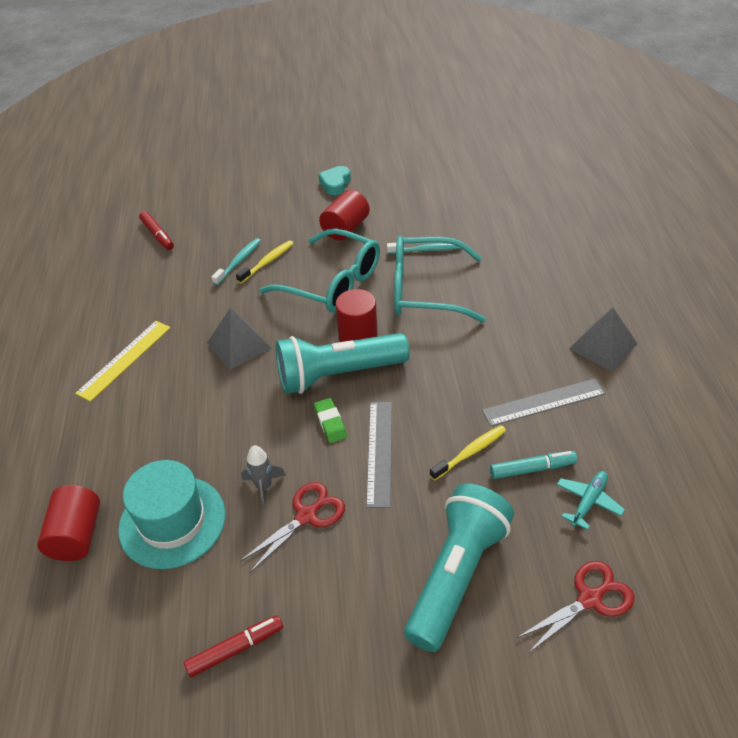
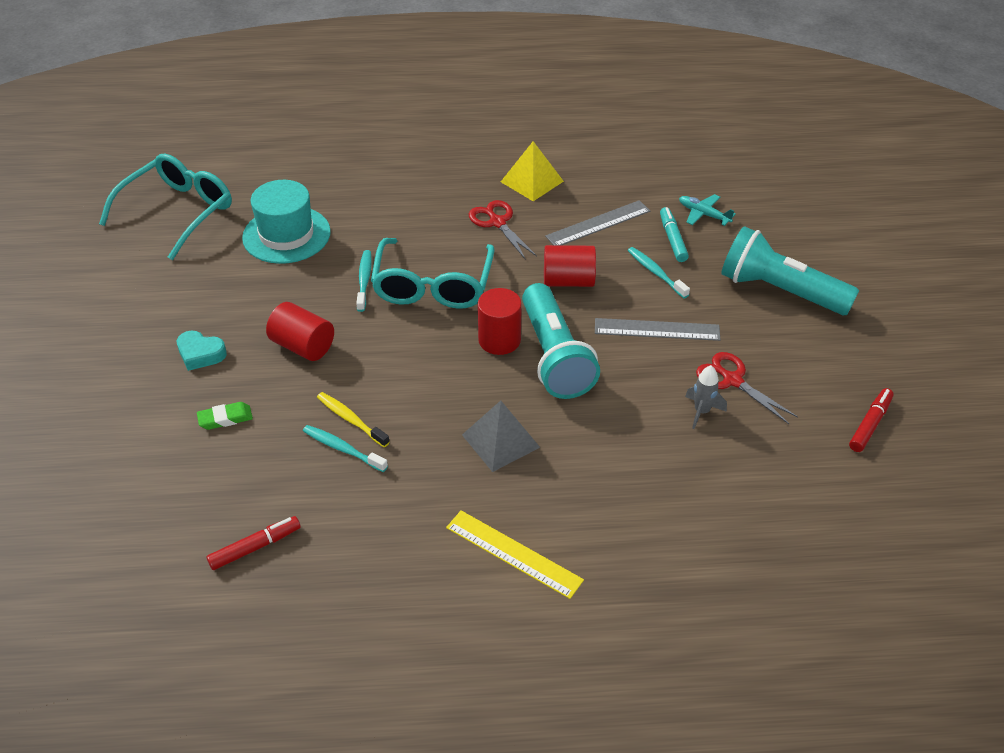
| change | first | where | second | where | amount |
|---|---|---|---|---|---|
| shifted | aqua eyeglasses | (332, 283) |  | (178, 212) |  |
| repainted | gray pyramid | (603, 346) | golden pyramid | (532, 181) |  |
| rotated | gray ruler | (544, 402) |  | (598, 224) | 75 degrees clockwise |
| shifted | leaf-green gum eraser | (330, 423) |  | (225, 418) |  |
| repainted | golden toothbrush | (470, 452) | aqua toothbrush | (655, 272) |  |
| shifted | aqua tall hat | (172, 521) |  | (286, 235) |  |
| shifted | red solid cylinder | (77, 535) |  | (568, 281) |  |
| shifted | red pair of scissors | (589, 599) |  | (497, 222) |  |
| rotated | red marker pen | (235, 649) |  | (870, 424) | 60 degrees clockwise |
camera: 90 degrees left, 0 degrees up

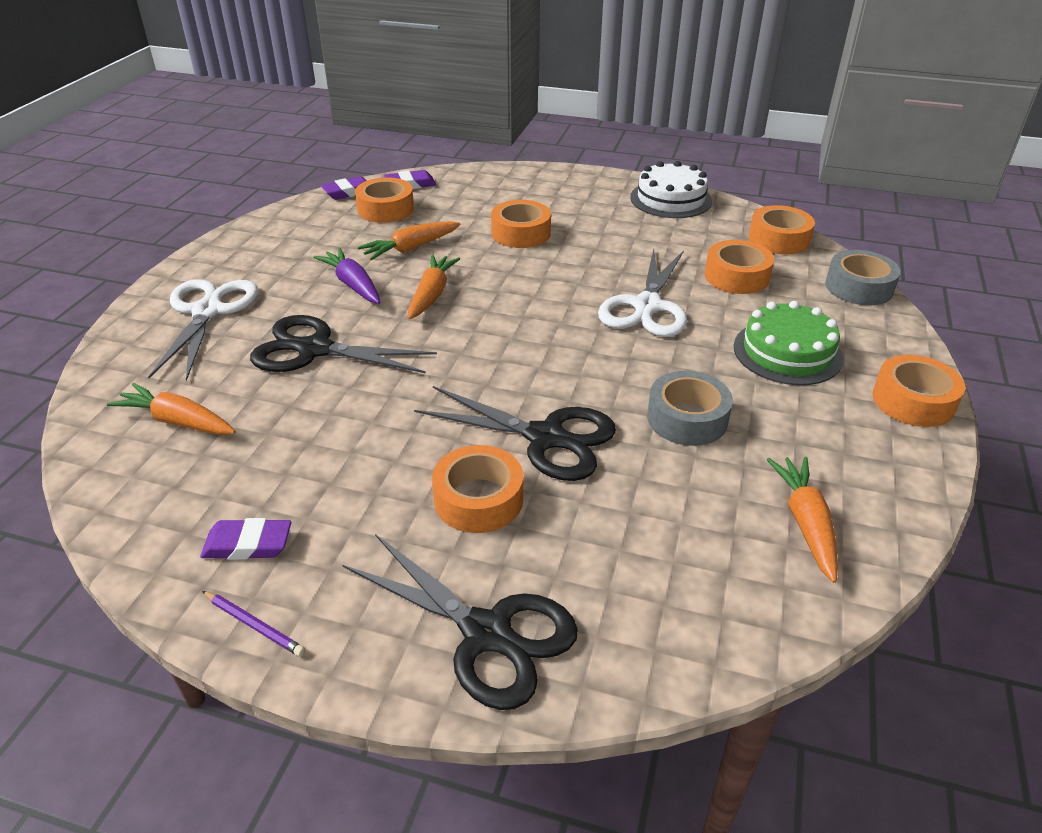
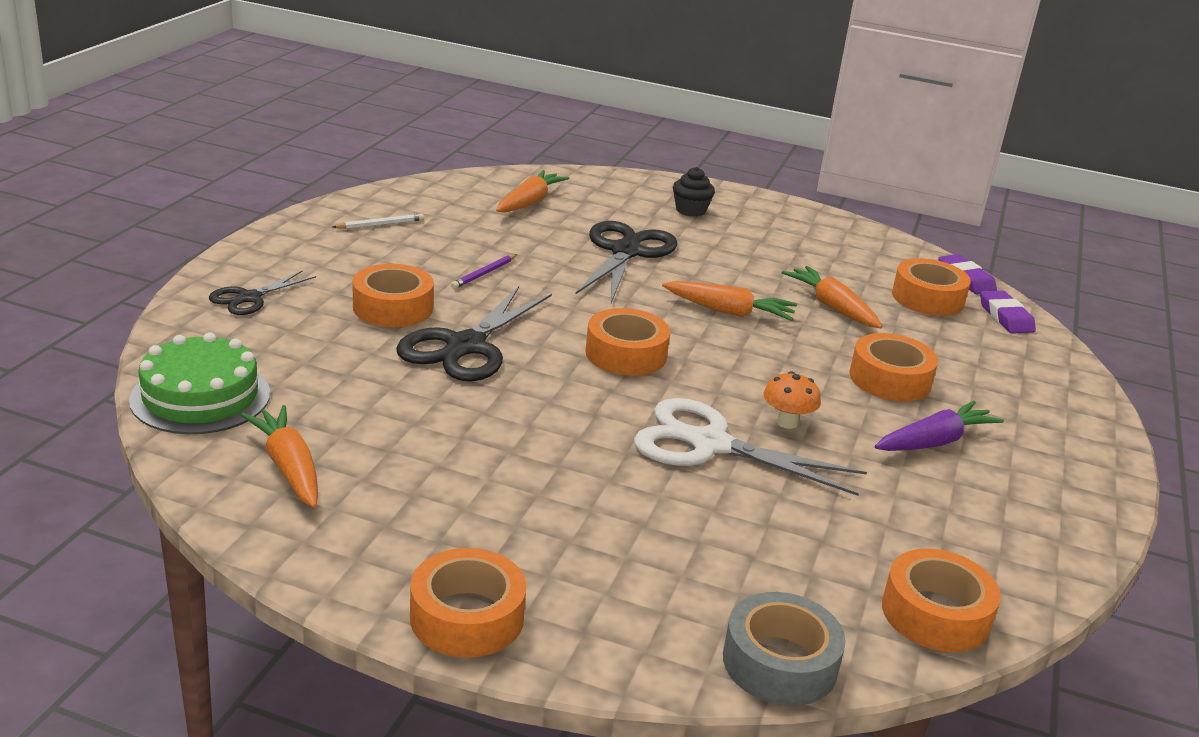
| change | first | where | second | where | amount |
|---|---|---|---|---|---|
| gone | white cake | (670, 199) |  |  |  |
| shifted | orange-coloured tape | (736, 276) |  | (626, 354) |  |
| shifted | purple root vegetable | (353, 285) |  | (935, 441) |  |
| swapped | white pair of scissors | (207, 312) | ebony cupcake | (690, 210) |  |
| shifted | leaf-green cake | (787, 352) |  | (200, 396) |  |
| gone | gray tape | (687, 418) |  |  |  |
| rotated | orange-coloured root vegetable | (805, 523) |  | (288, 467) | 120 degrees counterclockwise |
| swapped | purple gum eraser | (248, 544) | white lead pencil | (380, 224) |  |
| scaled | ebony pair of scissors | (486, 633) |  | (249, 298) | x0.56 |
| shifted | purple lead pencil | (254, 625) |  | (484, 274) |  |
| new |  |  | orange-coloured mushroom | (787, 422) |  |
camera: 90 degrees right, 10 degrees down

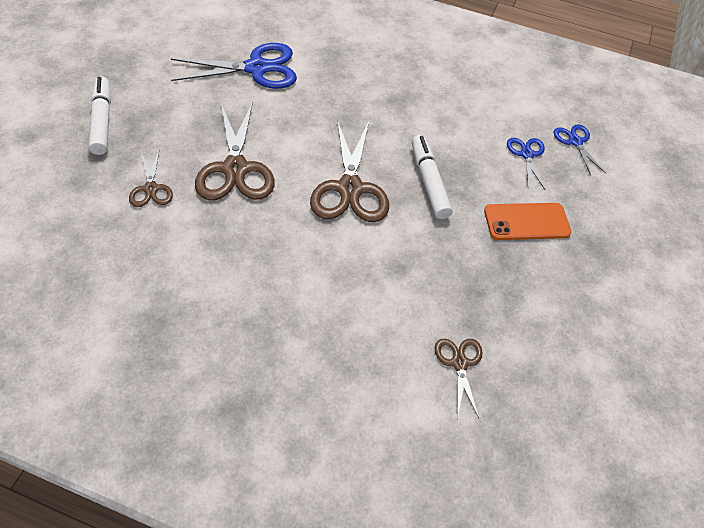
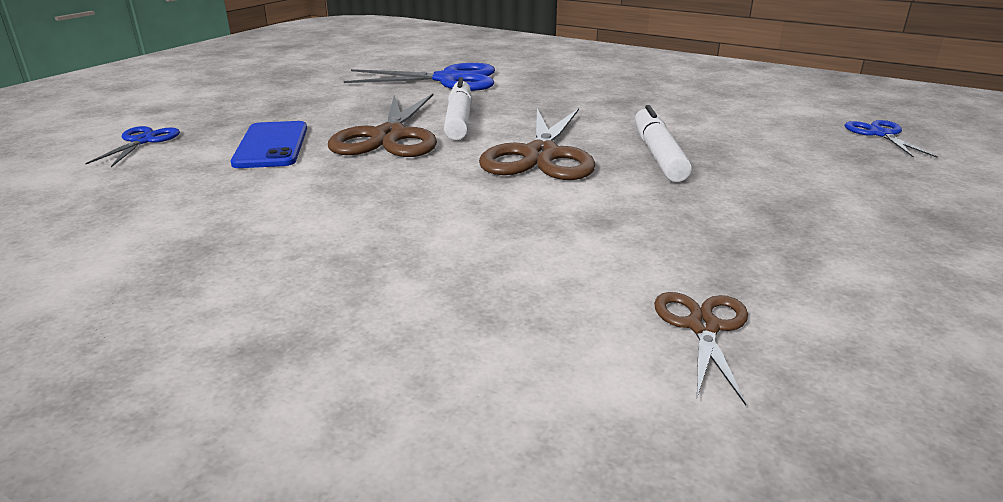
| change | first | where | second | where | amount |
|---|---|---|---|---|---|
| shifted | white marker pen | (102, 121) |  | (459, 119) |  |
| shifted | cobalt pair of scissors | (527, 154) |  | (143, 141) |  |
| swapped | dark brown pair of scissors | (151, 189) | cobalt phone | (271, 145) |  |
| gone | orange-coloured phone | (526, 222) |  |  |  |
camera: 15 degrees right, 25 degrees down

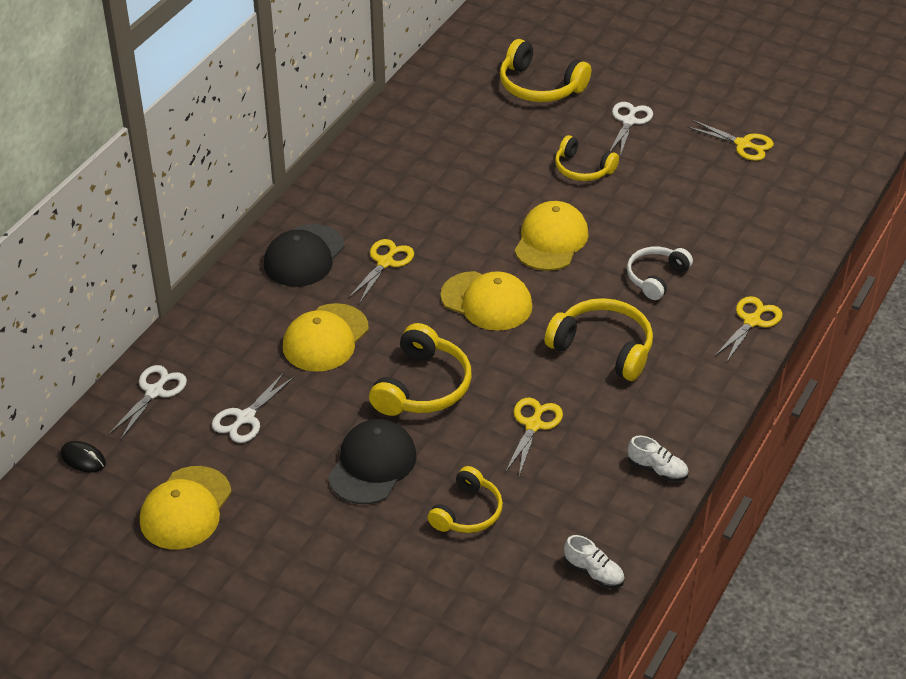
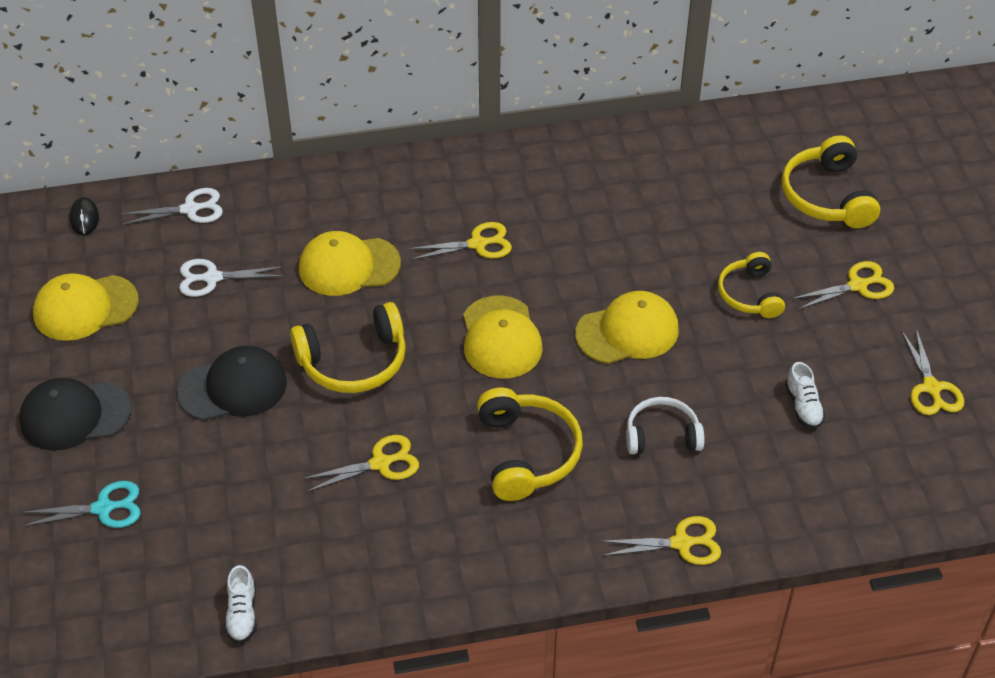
| change | first | where | second | where | amount |
|---|---|---|---|---|---|
| repainted | white pair of scissors | (629, 121) | golden pair of scissors | (857, 286) |  |
| shifted | ebony peaked cap | (304, 256) |  | (75, 415) |  |
| shifted | white shoe | (657, 469) |  | (803, 406) |  |
| gone | golden headphones | (467, 512) |  |  |  |
| new |  |  | aqua pair of scissors | (103, 508) |  |
camera: 50 degrees right, 5 degrees up

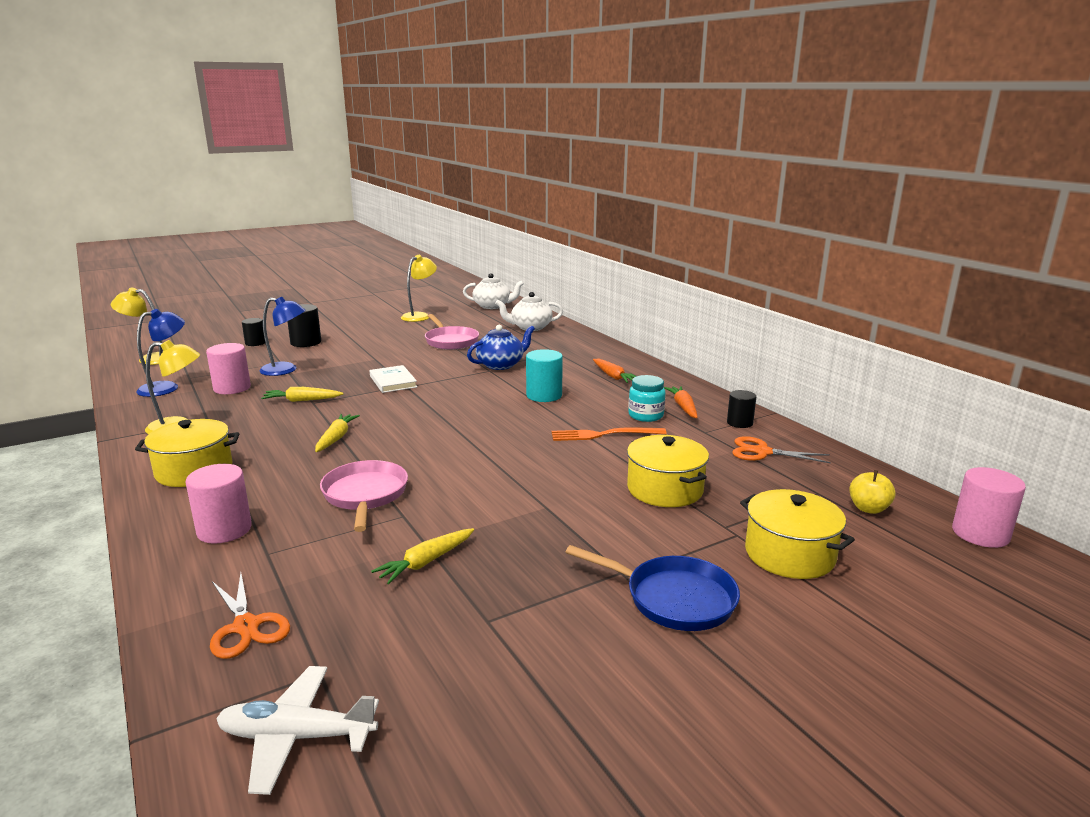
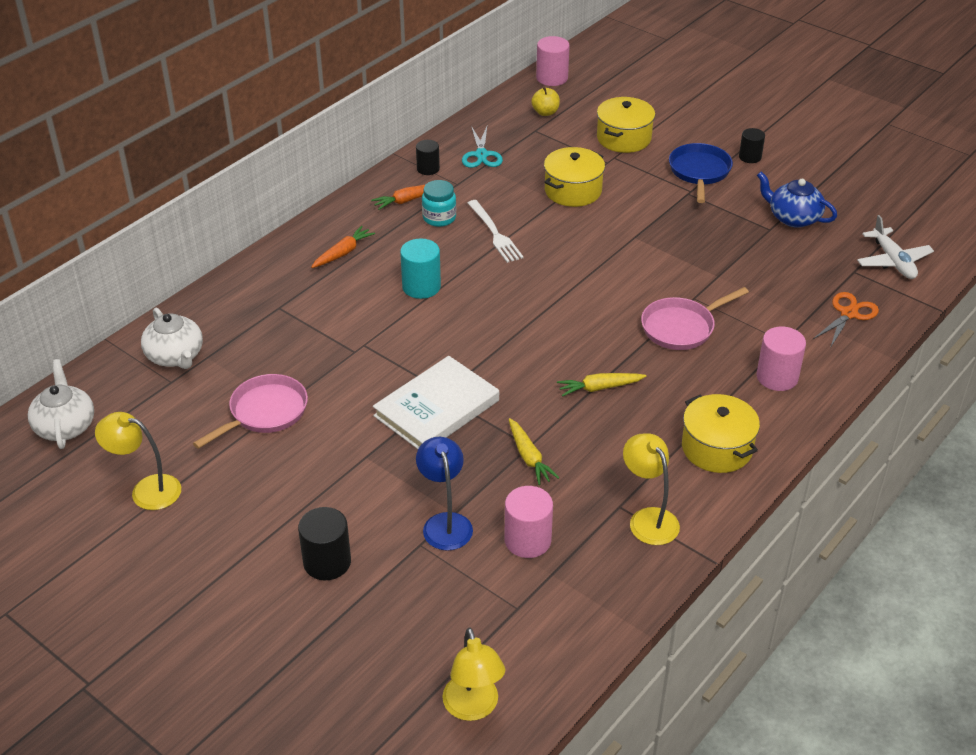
| change | first | where | second | where | amount |
|---|---|---|---|---|---|
| gone | cobalt reading lamp | (166, 387) |  |  |  |
| shifted | ebony solid cylinder | (255, 343) |  | (750, 157) |  |
| shifted | cobalt china teapot | (501, 365) |  | (793, 218) |  |
| scaled | white hardcover | (393, 381) |  | (436, 408) | x1.68 |
| repainted | orange-coloured dinner fork | (603, 435) | white dinner fork | (495, 233) |  |
| repainted | orange-coloured pair of scissors | (762, 452) | aqua pair of scissors | (481, 155) |  |
| gone | golden root vegetable | (426, 562) |  |  |  |
camera: 110 degrees left, 20 degrees up

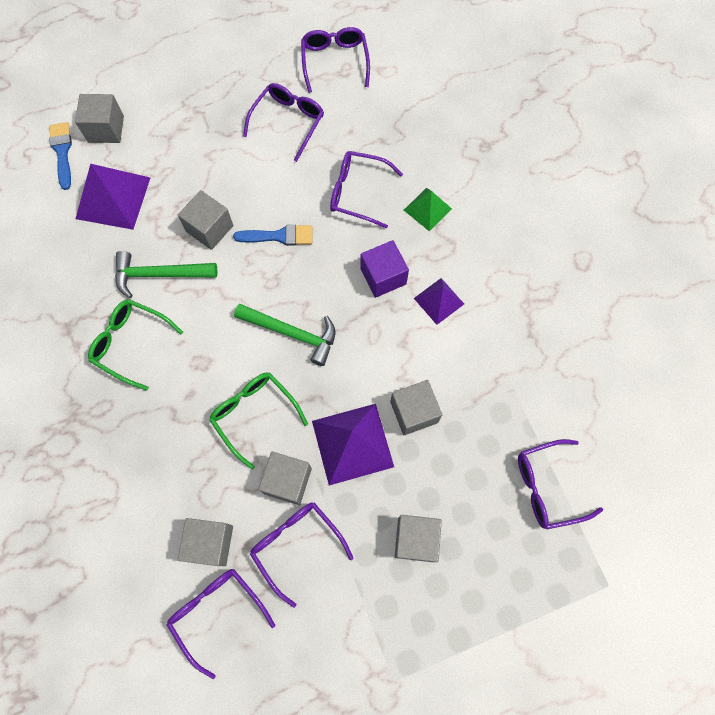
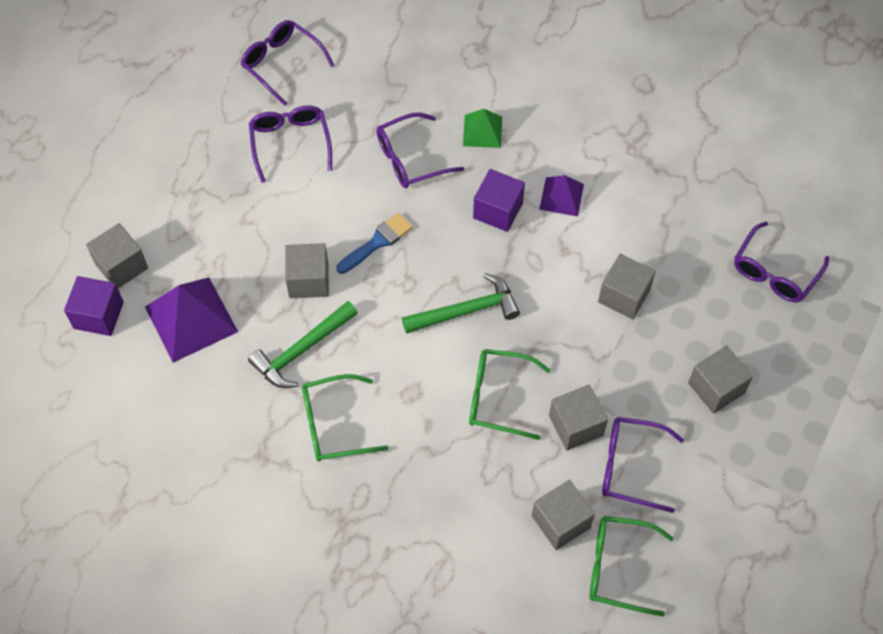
| change | first | where | second | where | amount |
|---|---|---|---|---|---|
| swapped | cobalt brush | (62, 152) | purple solid cube | (98, 315) |  |
| gone | purple pyramid | (352, 443) |  |  |  |
| repainted | purple eyeglasses | (217, 613) | leaf-green eyeglasses | (618, 568) |  |
camera: 40 degrees left, 10 degrees down

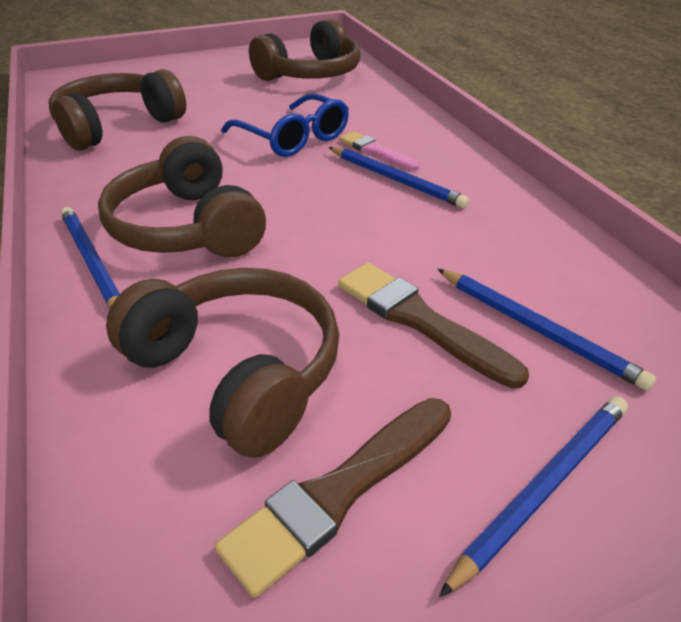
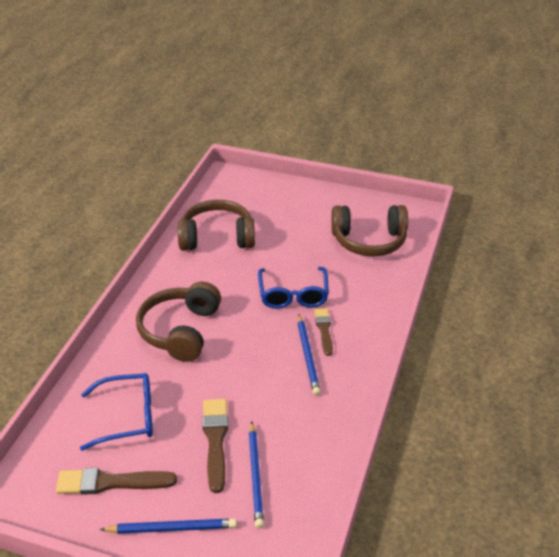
| change | first | where | second | where | amount |
|---|---|---|---|---|---|
| repainted | rose-pink brush | (376, 151) | dark brown brush | (324, 329) |  |
| gone | cobalt lead pencil | (92, 263) |  |  |  |
| swapped | dark brown headphones | (238, 371) | cobalt eyeglasses | (127, 417) |  |
camera: 40 degrees right, 0 degrees up

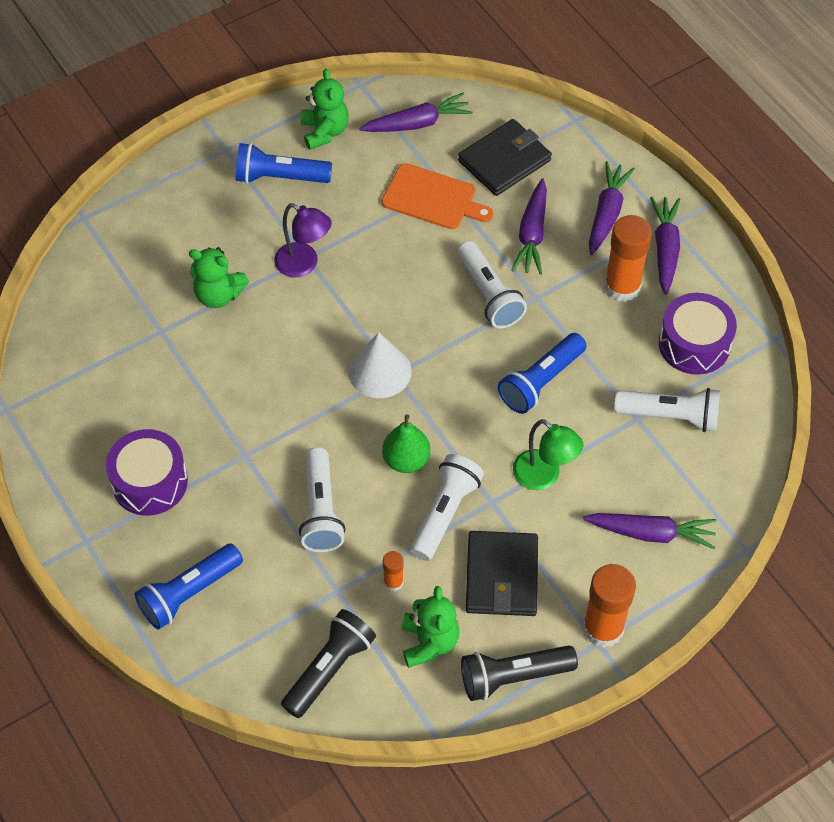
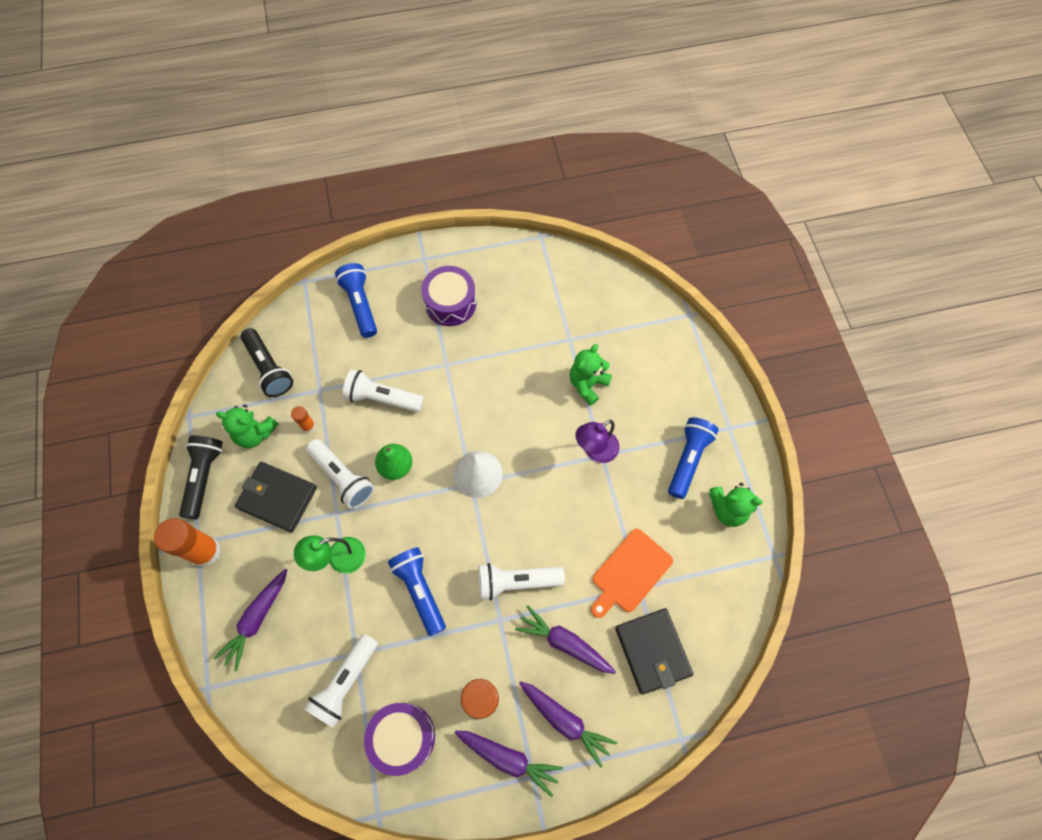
| change | first | where | second | where | amount |
|---|---|---|---|---|---|
| gone | purple root vegetable | (417, 123) |  |  |  |
camera: 110 degrees right, 10 degrees up

